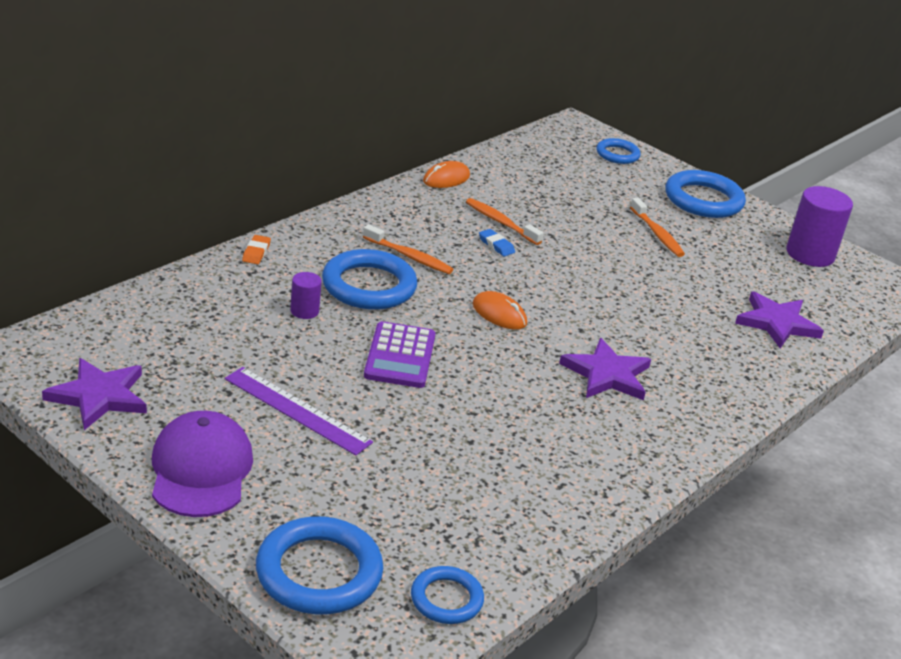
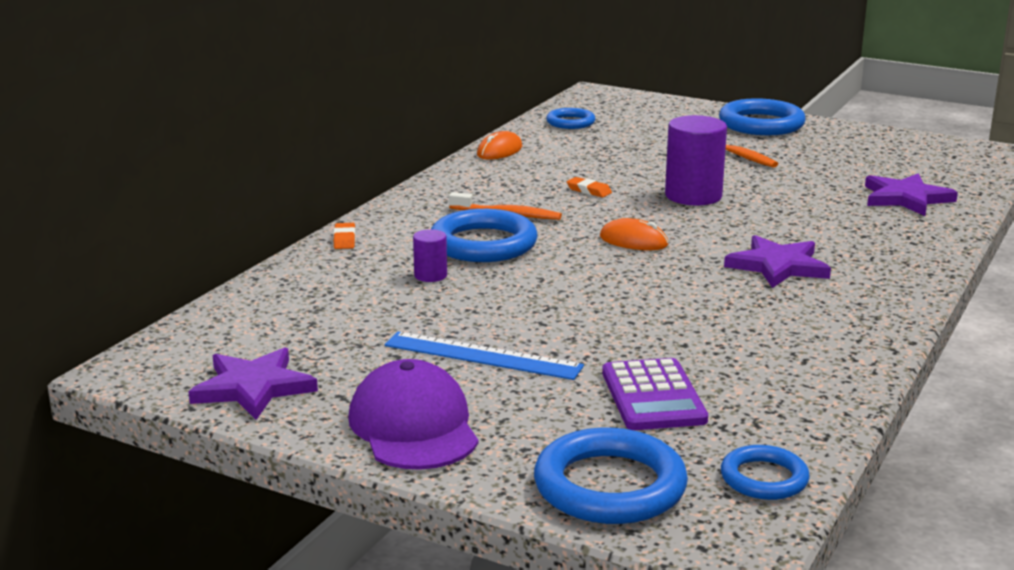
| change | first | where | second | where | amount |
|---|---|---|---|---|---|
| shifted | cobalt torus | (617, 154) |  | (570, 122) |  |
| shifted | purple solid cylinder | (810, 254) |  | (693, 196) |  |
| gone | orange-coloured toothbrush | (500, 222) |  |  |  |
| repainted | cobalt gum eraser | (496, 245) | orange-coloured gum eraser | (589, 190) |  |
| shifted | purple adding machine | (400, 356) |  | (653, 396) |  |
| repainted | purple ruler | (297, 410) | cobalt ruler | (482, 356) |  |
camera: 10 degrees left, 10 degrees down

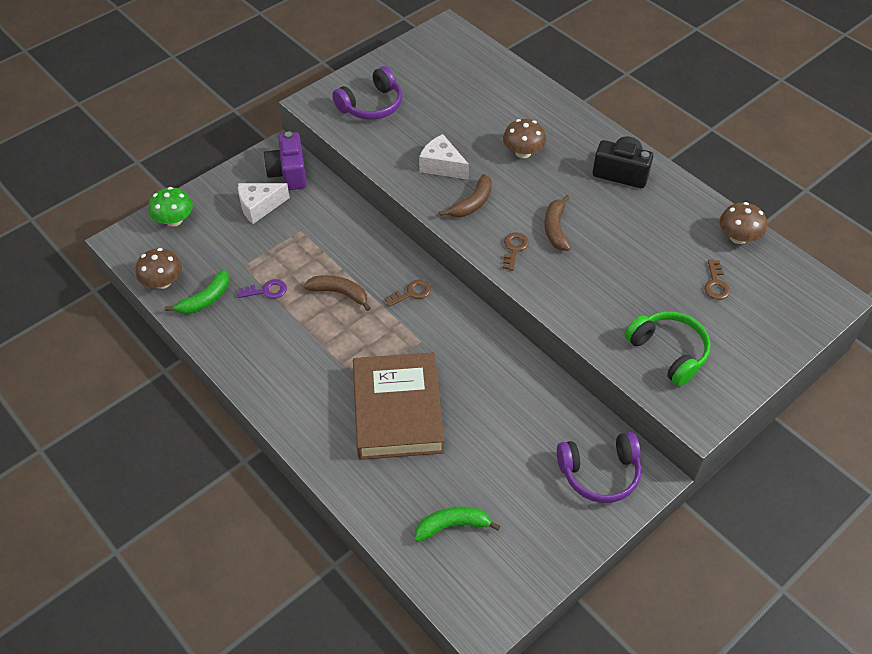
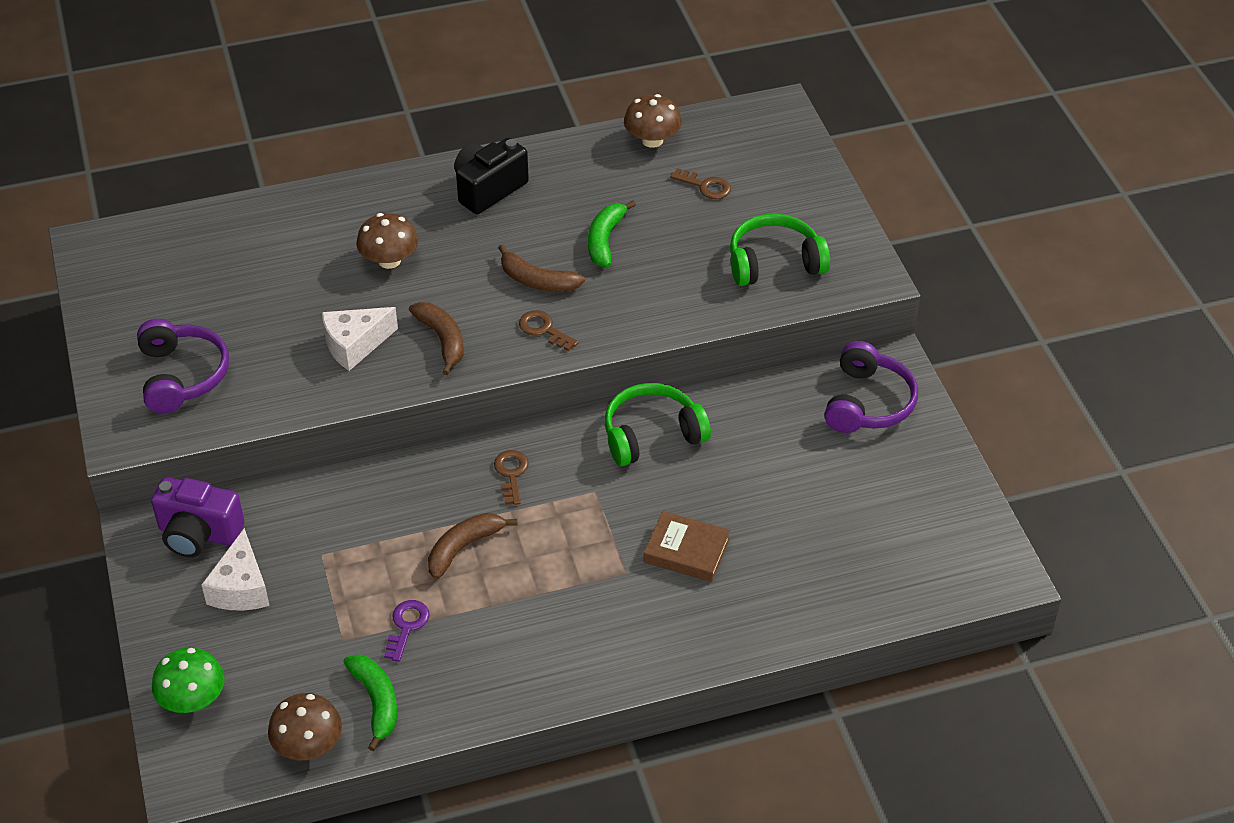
| change | first | where | second | where | amount |
|---|---|---|---|---|---|
| scaled | dark brown hardcover | (398, 411) |  | (686, 551) | x0.51 |
| shifted | leaf-green banana | (452, 525) |  | (605, 240) |  |
| new |  |  | leaf-green headphones | (652, 435) |  |
camera: 65 degrees left, 5 degrees down

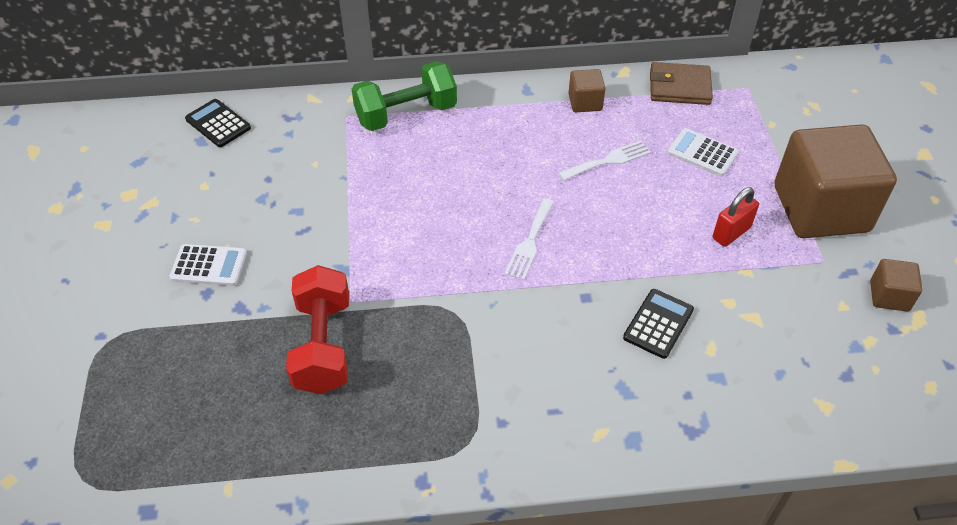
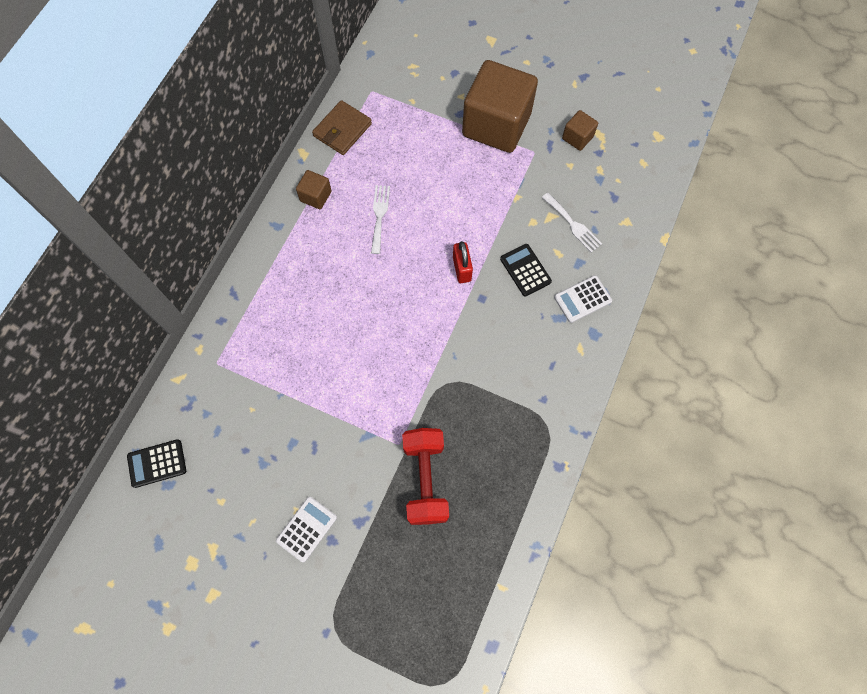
| change | first | where | second | where | amount |
|---|---|---|---|---|---|
| gone | leaf-green free weight | (406, 114) |  |  |  |
| shifted | white adding machine | (702, 153) |  | (582, 299) |  |
| shifted | red lock | (731, 233) |  | (462, 269) |  |
| shifted | white dinner fork | (530, 241) |  | (572, 224) |  |
| rotated | red free weight | (323, 345) |  | (425, 479) | 60 degrees clockwise |
camera: 60 degrees left, 20 degrees up

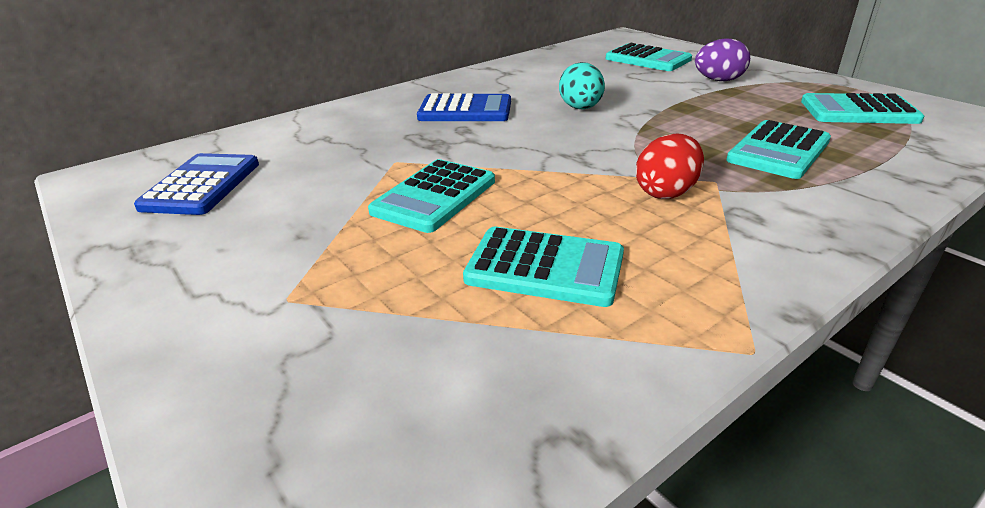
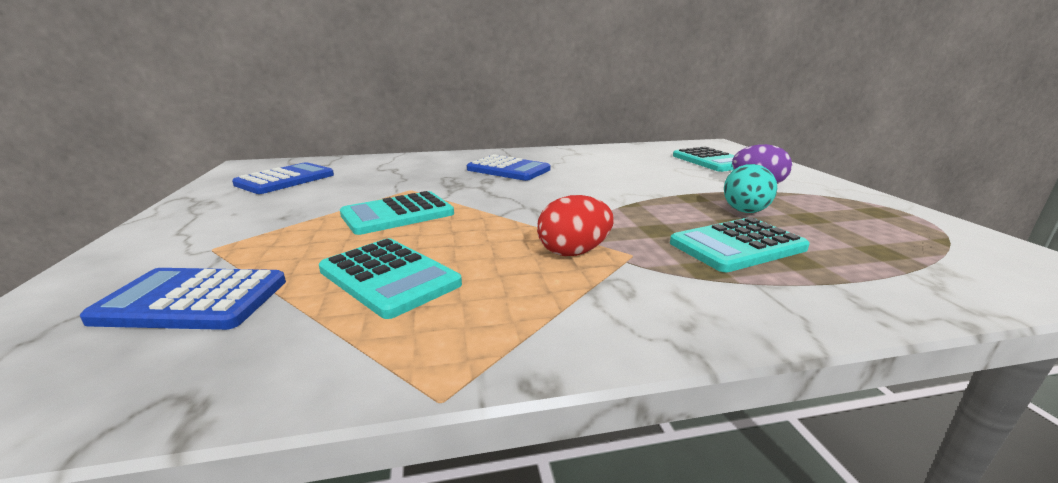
| change | first | where | second | where | amount |
|---|---|---|---|---|---|
| shifted | aqua toy egg | (580, 108) |  | (745, 212) |  |
| gone | aqua adding machine | (858, 111) |  |  |  |
| new |  |  | cobalt adding machine | (193, 300) |  |
camera: 25 degrees right, 10 degrees down

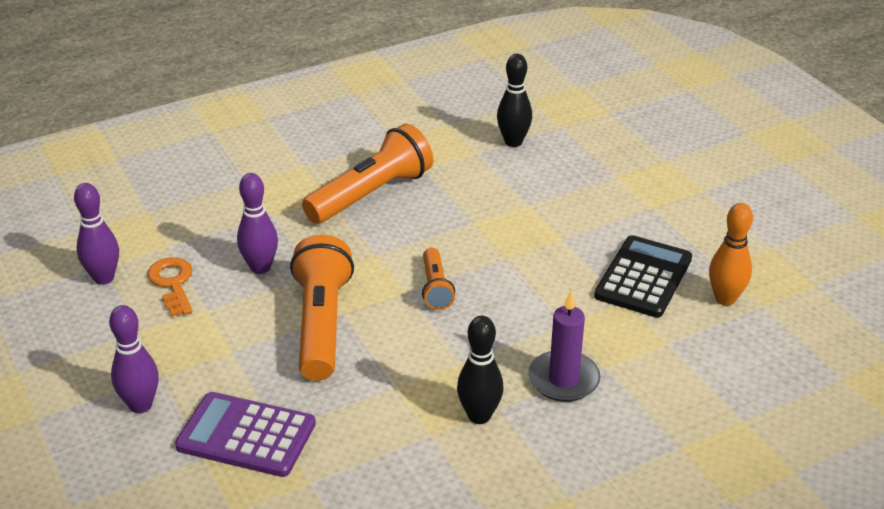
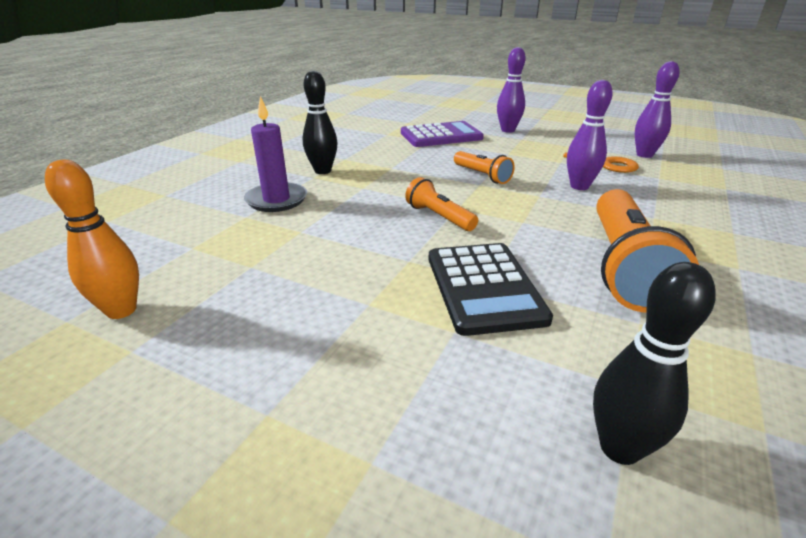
| change | first | where | second | where | amount |
|---|---|---|---|---|---|
| scaled | orange-coloured pocket torch | (321, 324) |  | (482, 175) | x0.52 |
| shifted | ebony adding machine | (643, 277) |  | (484, 287) |  |
camera: 145 degrees right, 5 degrees down

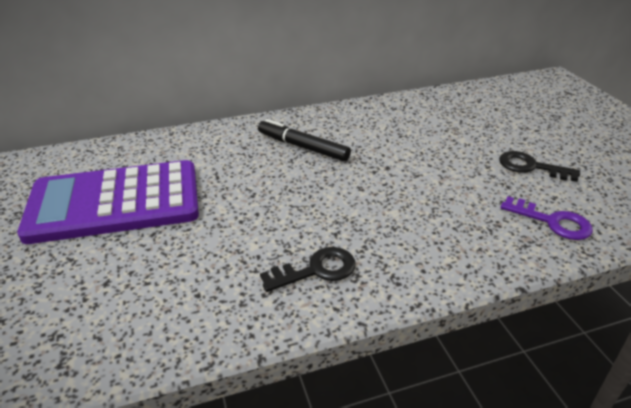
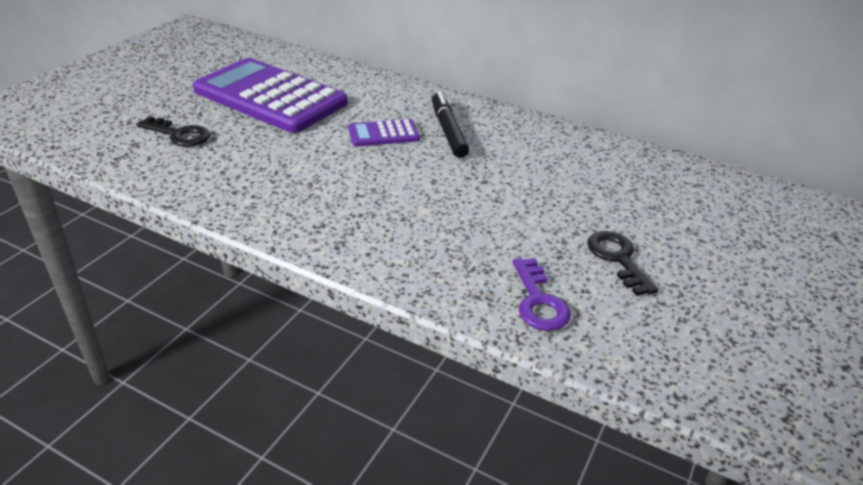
| change | first | where | second | where | amount |
|---|---|---|---|---|---|
| shifted | ebony latchkey | (316, 270) |  | (179, 134) |  |
| new |  |  | purple adding machine | (383, 134) |  |
camera: 45 degrees right, 0 degrees up

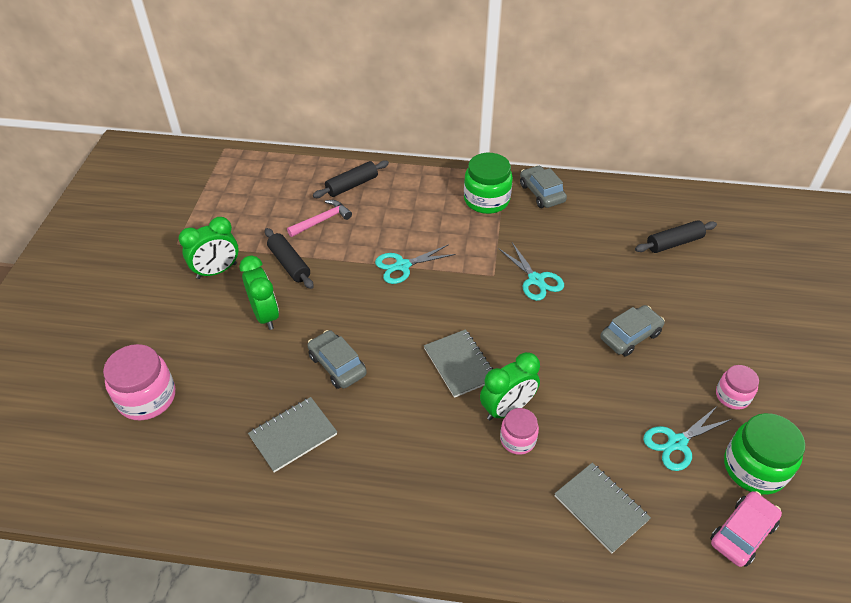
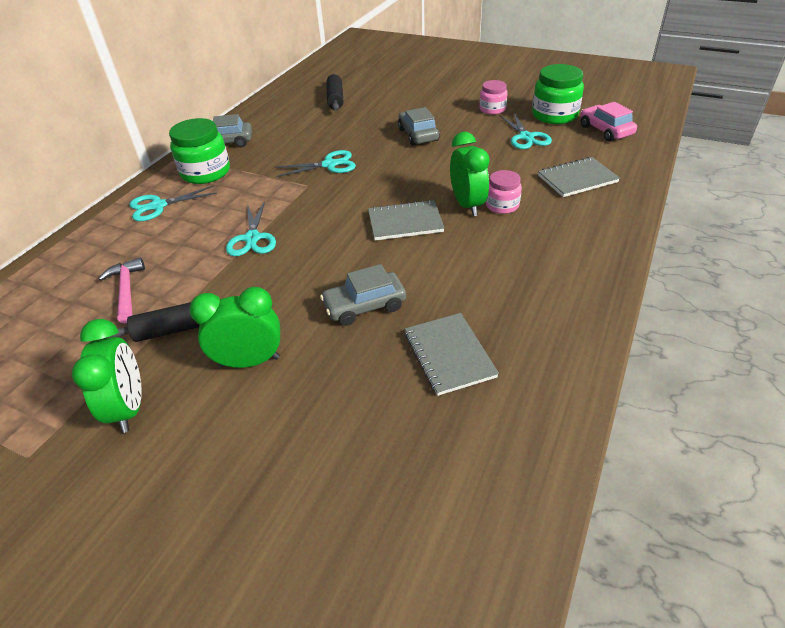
| change | first | where | second | where | amount |
|---|---|---|---|---|---|
| gone | ebony rolling pin | (352, 185) |  |  |  |
| gone | rose-pink jam jar | (147, 397) |  |  |  |
| new |  |  | aqua pair of scissors | (158, 206) |  |
camera: 70 degrees left, 5 degrees down

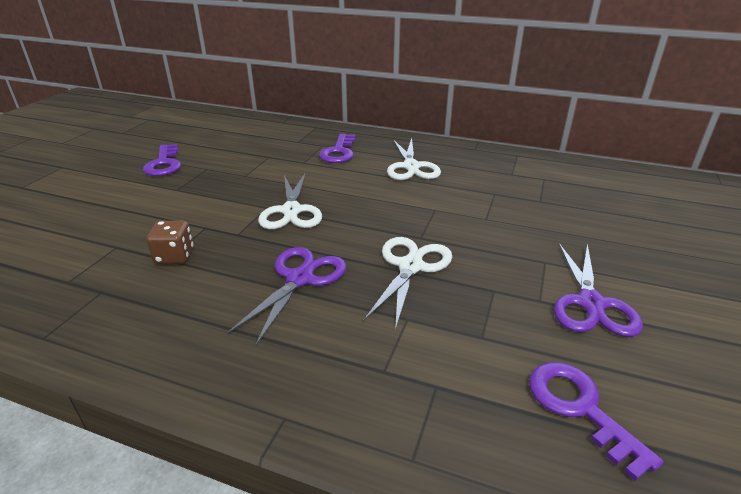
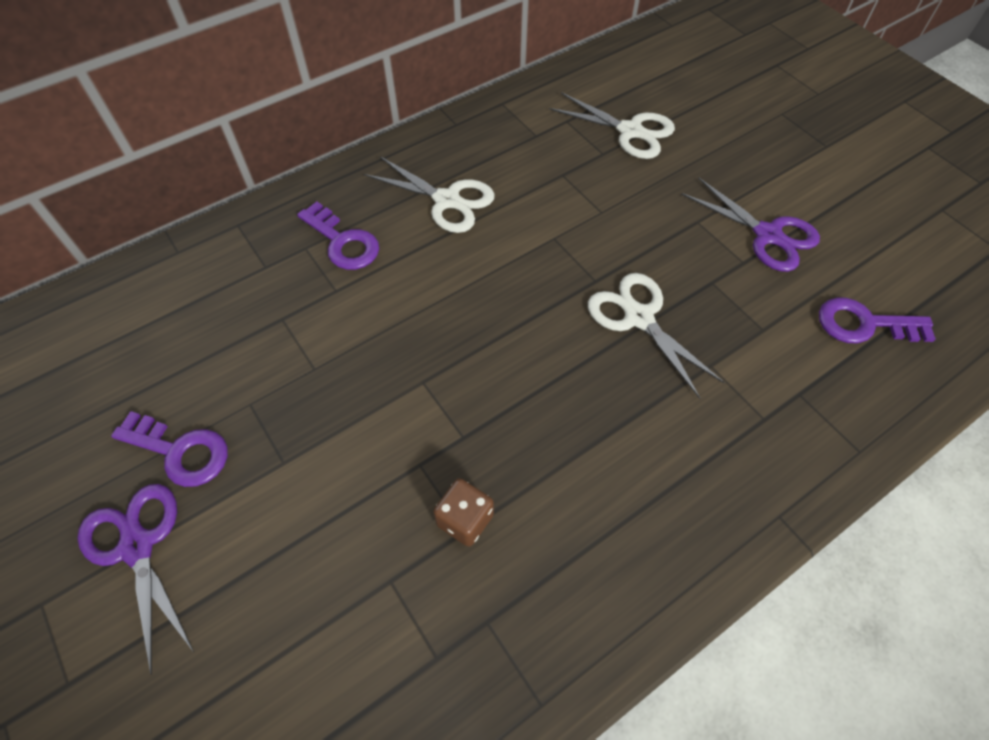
| change | first | where | second | where | amount |
|---|---|---|---|---|---|
| shifted | white pair of scissors | (291, 211) |  | (630, 131) |  |
| shifted | purple pair of scissors | (300, 279) |  | (137, 546) |  |
camera: 55 degrees left, 25 degrees up

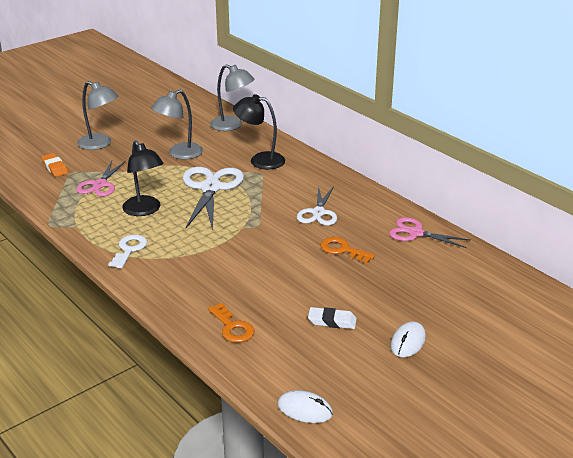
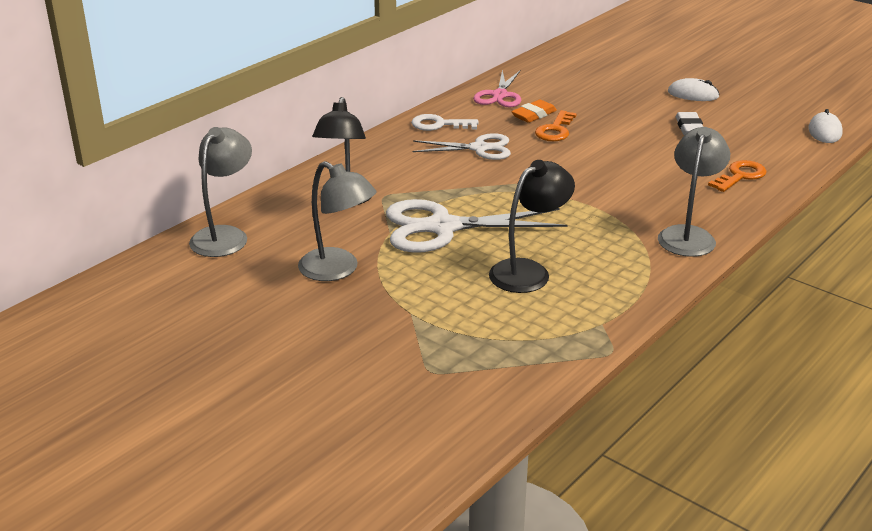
| change | first | where | second | where | amount |
|---|---|---|---|---|---|
| shifted | gray reading lamp | (100, 144) |  | (688, 235) |  |
| shifted | orange-coloured gum eraser | (55, 167) |  | (534, 115) |  |
| gone | rose-pink pair of scissors | (100, 185) |  |  |  |
| shifted | white latchkey | (129, 250) |  | (439, 125) |  |
camera: 100 degrees left, 0 degrees up

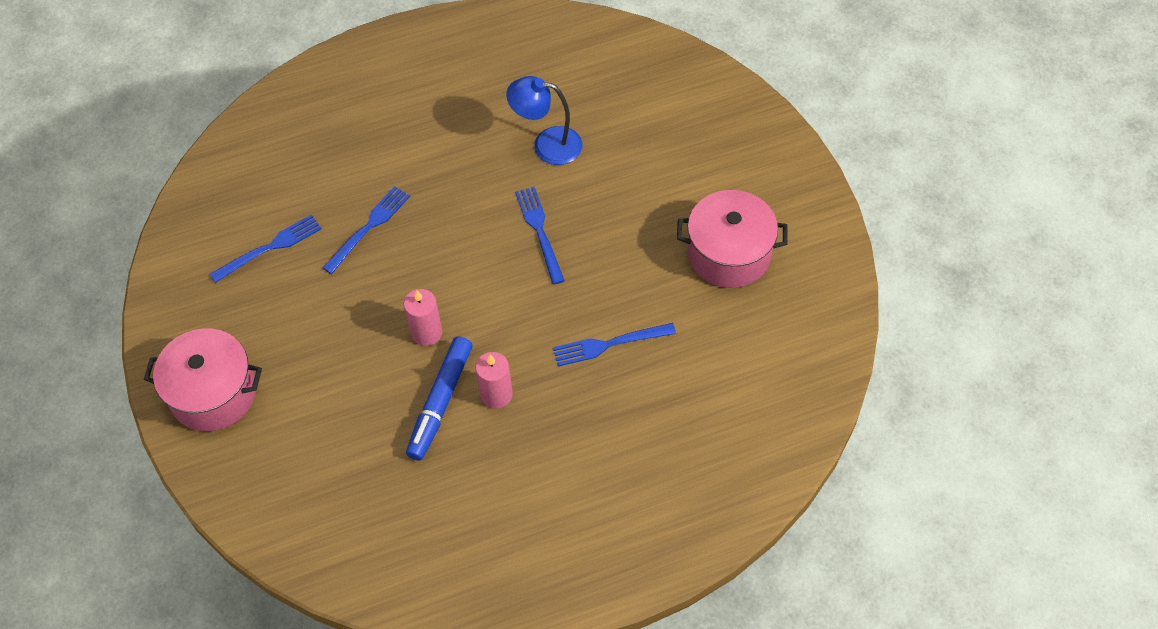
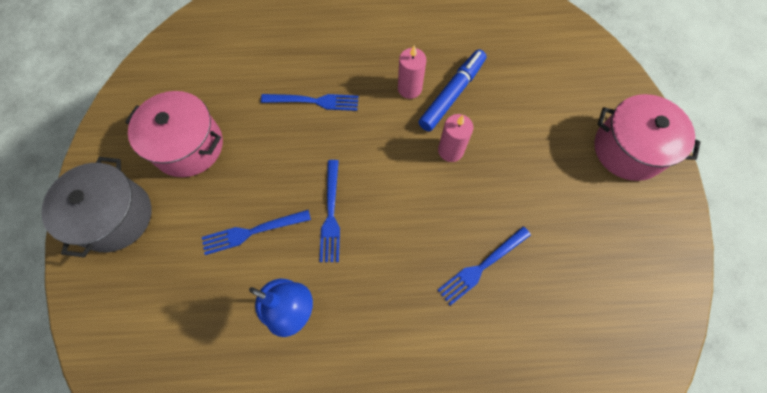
| change | first | where | second | where | amount |
|---|---|---|---|---|---|
| shifted | cobalt dinner fork | (271, 247) |  | (251, 232) |  |
| new |  |  | gray cooking pot | (115, 216) |  |
camera: 165 degrees left, 10 degrees up

